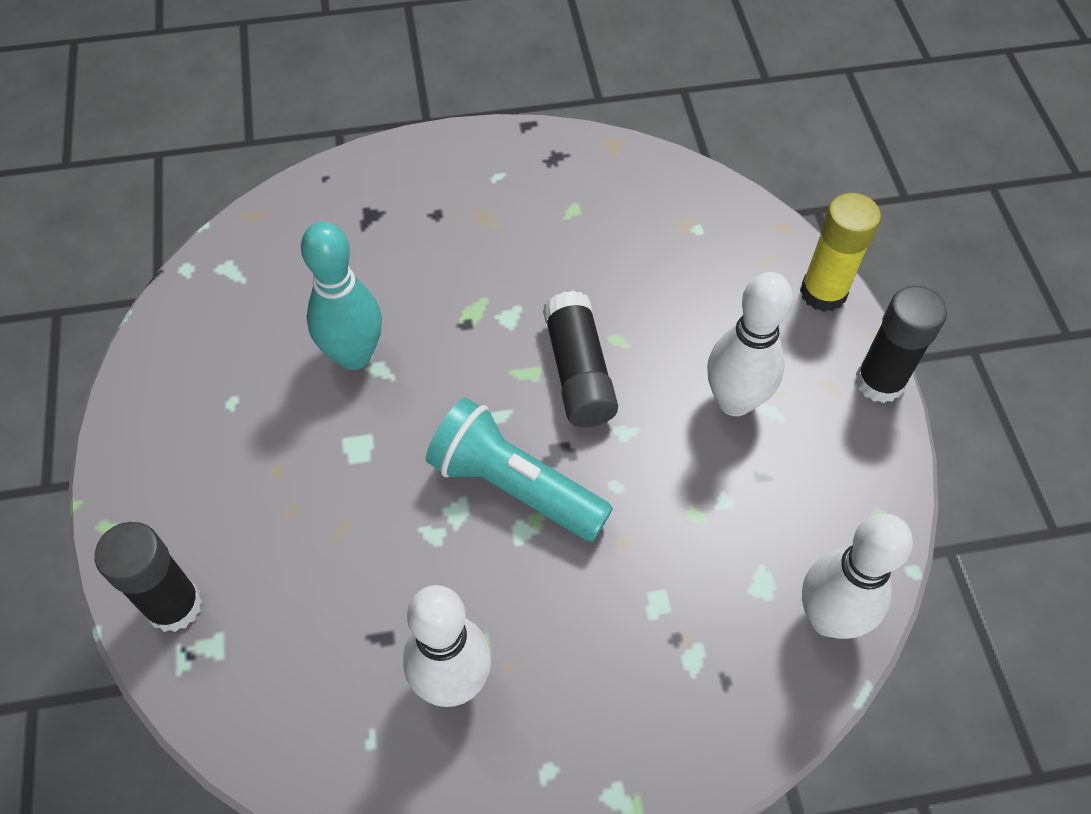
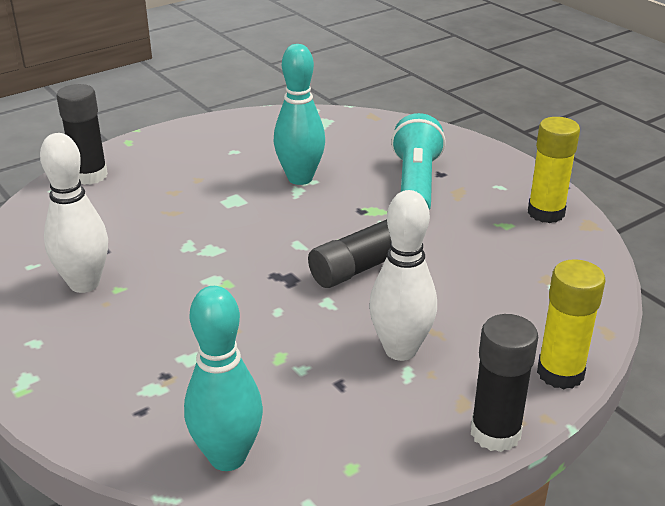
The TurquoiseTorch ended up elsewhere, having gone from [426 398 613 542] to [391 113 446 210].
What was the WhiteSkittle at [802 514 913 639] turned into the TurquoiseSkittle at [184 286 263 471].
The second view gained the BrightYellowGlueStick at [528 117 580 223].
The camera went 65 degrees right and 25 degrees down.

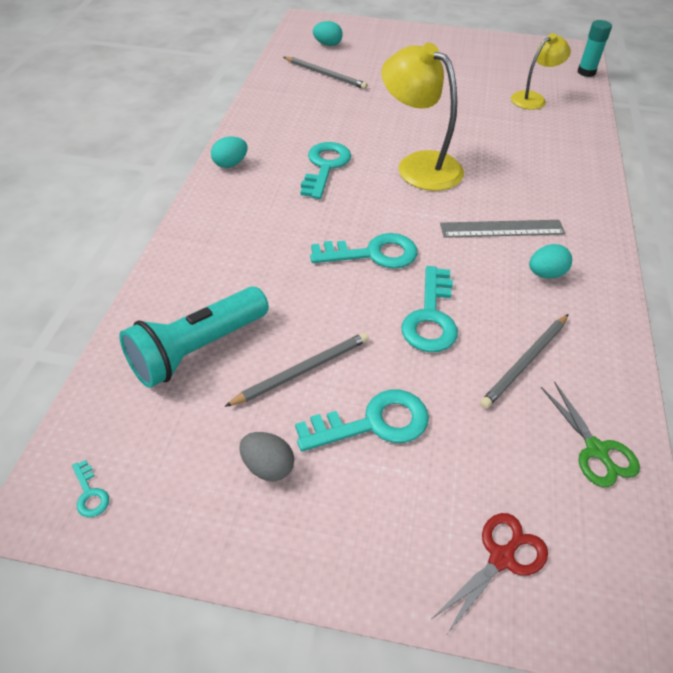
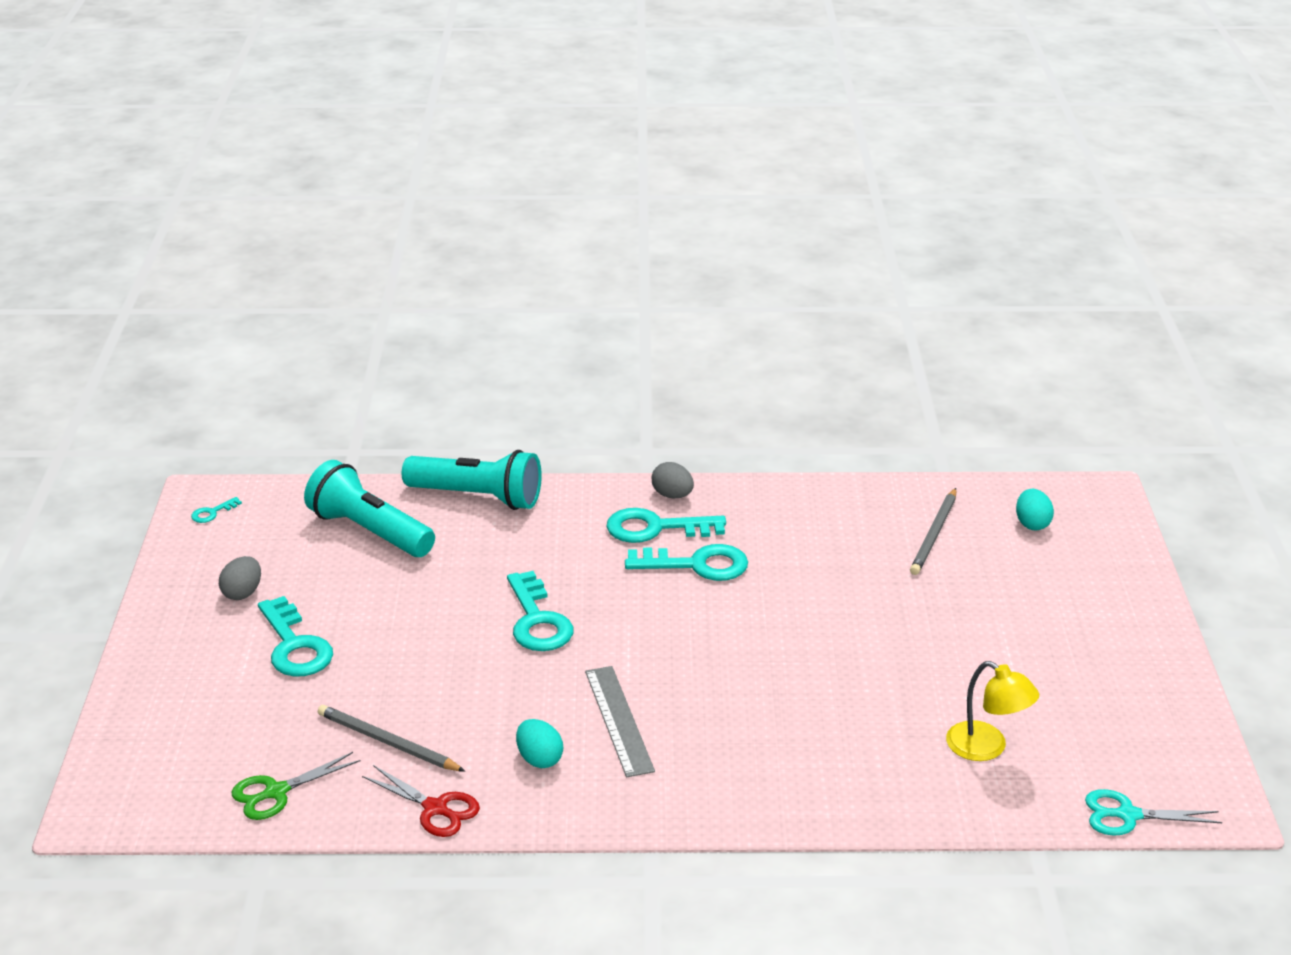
Where the TurquoiseGlueStick stood at [578 20 612 77], the TurquoisePairOfScissors came to stand at [1085 789 1222 836].
The second view lost the BrightYellowDeskLamp at [382 43 464 191].
What was the TurquoiseEgg at [211 137 247 168] turned into the AshGreyEgg at [652 462 694 498].
The TurquoiseDoorKey ended up elsewhere, having gone from [401 266 458 352] to [606 508 726 543].
The second view lost the AshGreyWoodenPencil at [224 332 369 407].
The ScarletPairOfScissors ended up elsewhere, having gone from [433 513 548 634] to [362 765 480 837].
The second view gained the TurquoiseTorch at [402 450 542 510].
The camera went 80 degrees right and 15 degrees down.

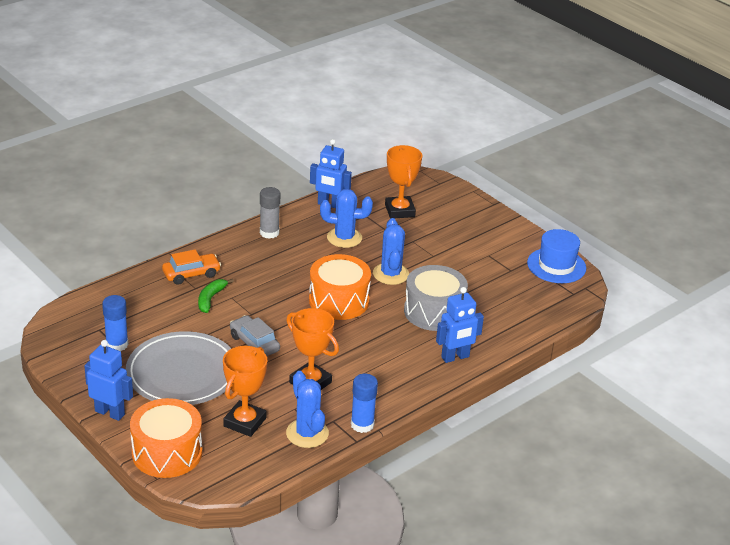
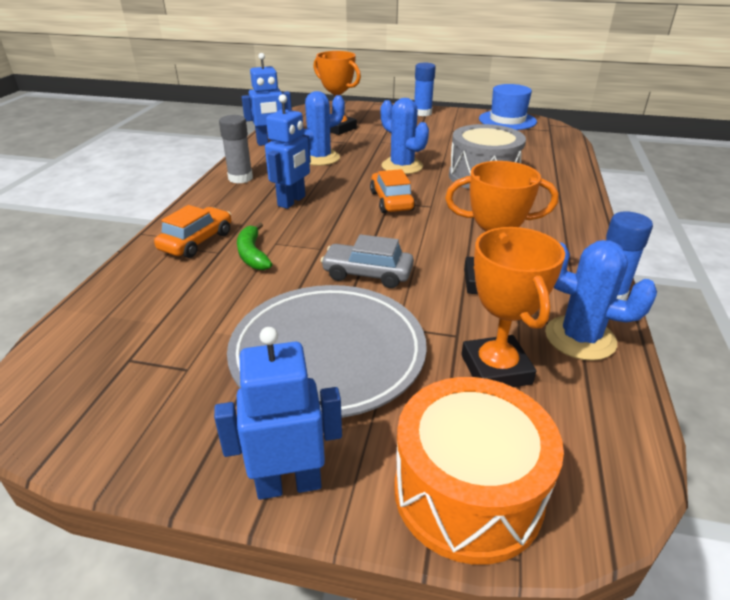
Where the BrightOrangeDrum stood at [309 254 371 320], the BrightOrangeCar came to stand at [370 169 415 213].
The BlueRobotFigure ended up elsewhere, having gone from [436 287 484 363] to [265 94 311 209].
The BlueGlueStick ended up elsewhere, having gone from [102 295 129 351] to [414 63 436 116].
The camera went 35 degrees left and 0 degrees up.

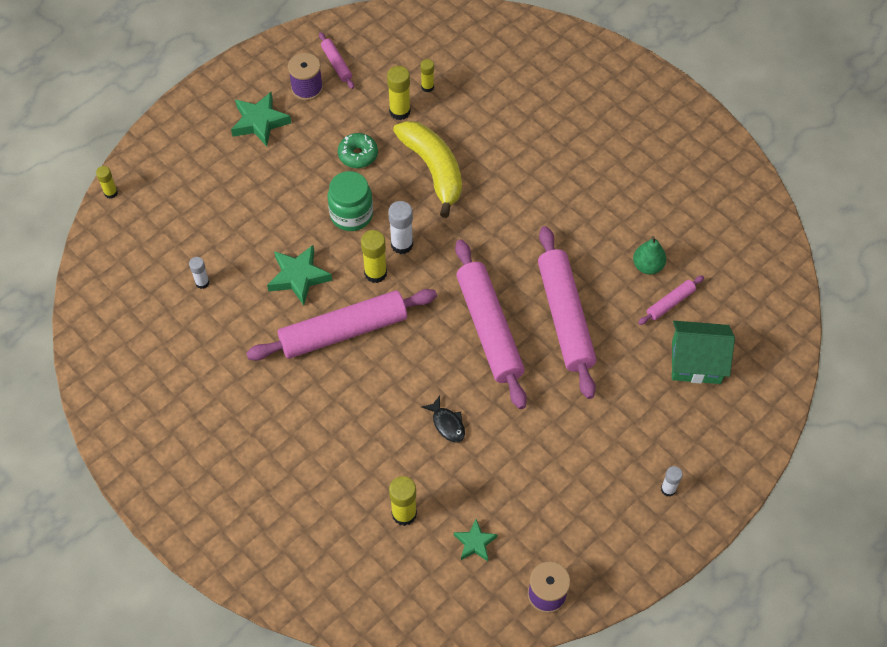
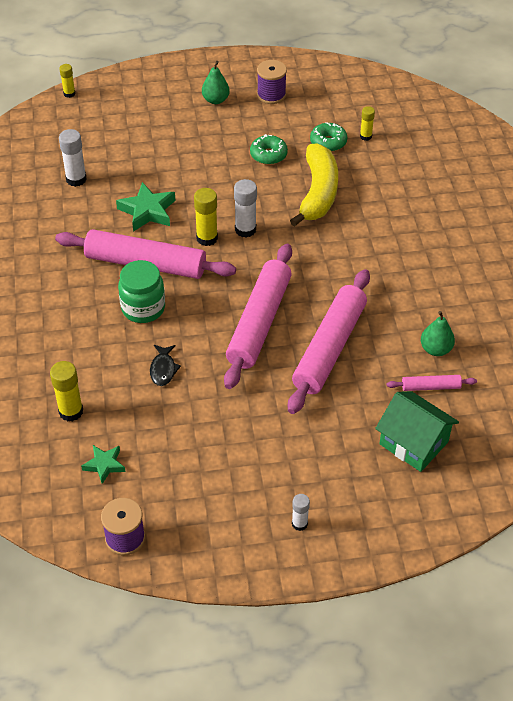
The second view lost the PinkPastryRoller at [319 32 354 89].
Where the BrightYellowGlueStick stood at [387 66 411 120], the LeafGreenGlazedDonut came to stand at [310 122 347 152].
Where the LeafGreenStar stood at [231 92 291 147], the LeafGreenPearFruit came to stand at [202 61 230 104].
The LeafGreenJar ended up elsewhere, having gone from [328 171 373 231] to [118 260 165 323].
The size of the WhiteGlueStick at [189 257 210 289] changed by a factor of 1.62.
The camera went 35 degrees right and 10 degrees down.

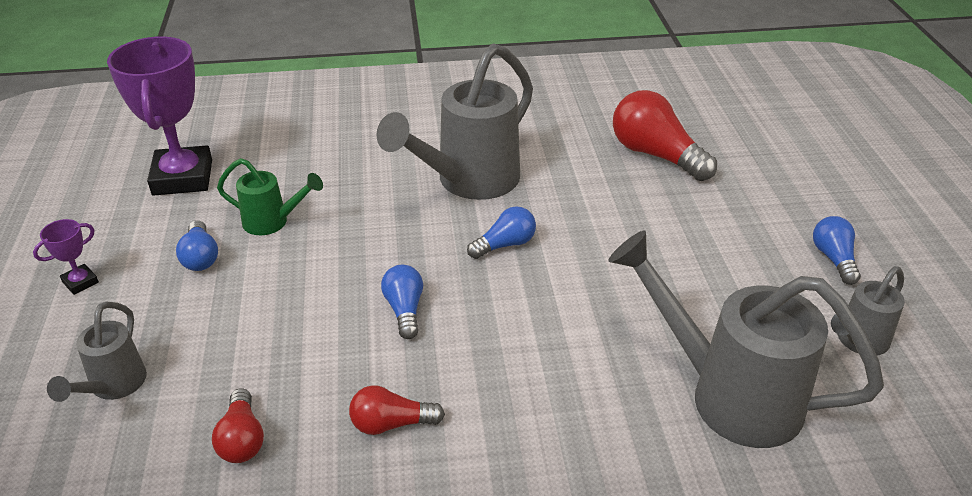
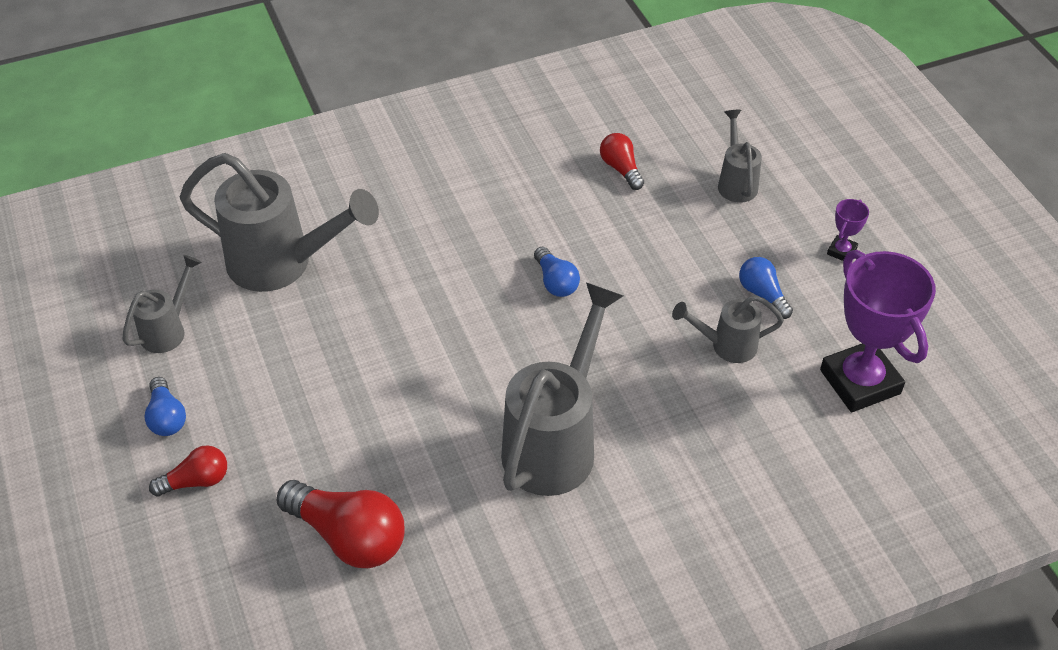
What was the LeafGreenSprinklingCan at [217 158 323 235] turned into the AshGreySprinklingCan at [672 295 784 363].
The second view lost the BlueBulb at [467 206 536 259].
The ScarletBulb ended up elsewhere, having gone from [349 385 445 435] to [149 445 227 496].
The camera went 165 degrees right and 10 degrees up.

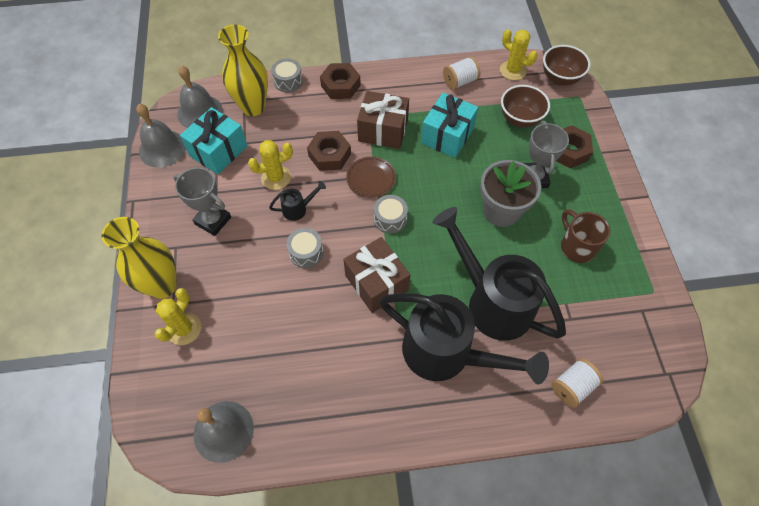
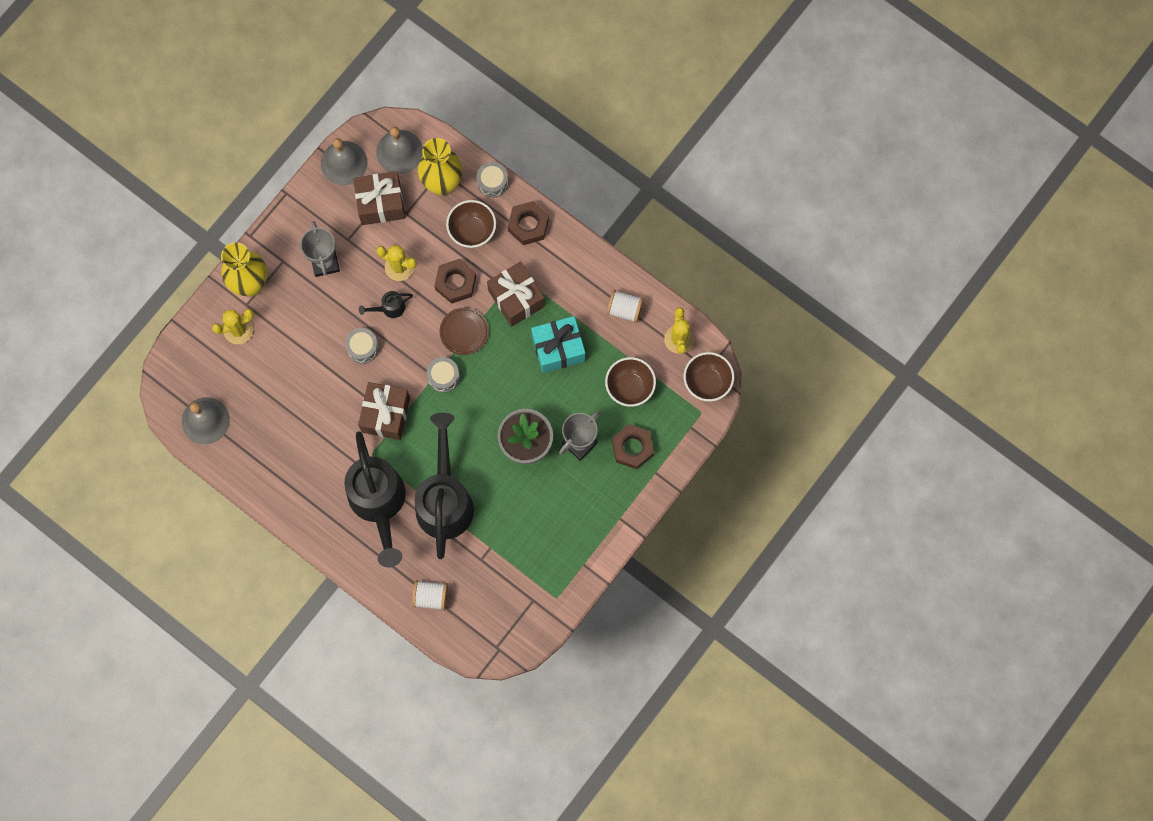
What was the TurquoiseGift at [180 107 247 175] turned into the RussetGift at [353 171 405 225].
The JetBlackSprinklingCan at [269 181 326 221] ended up facing another way, 135 degrees clockwise from before.
The second view lost the RussetMug at [561 209 611 263].
The second view gained the RussetServingBowl at [446 200 496 248].
The camera went 45 degrees right and 15 degrees up.

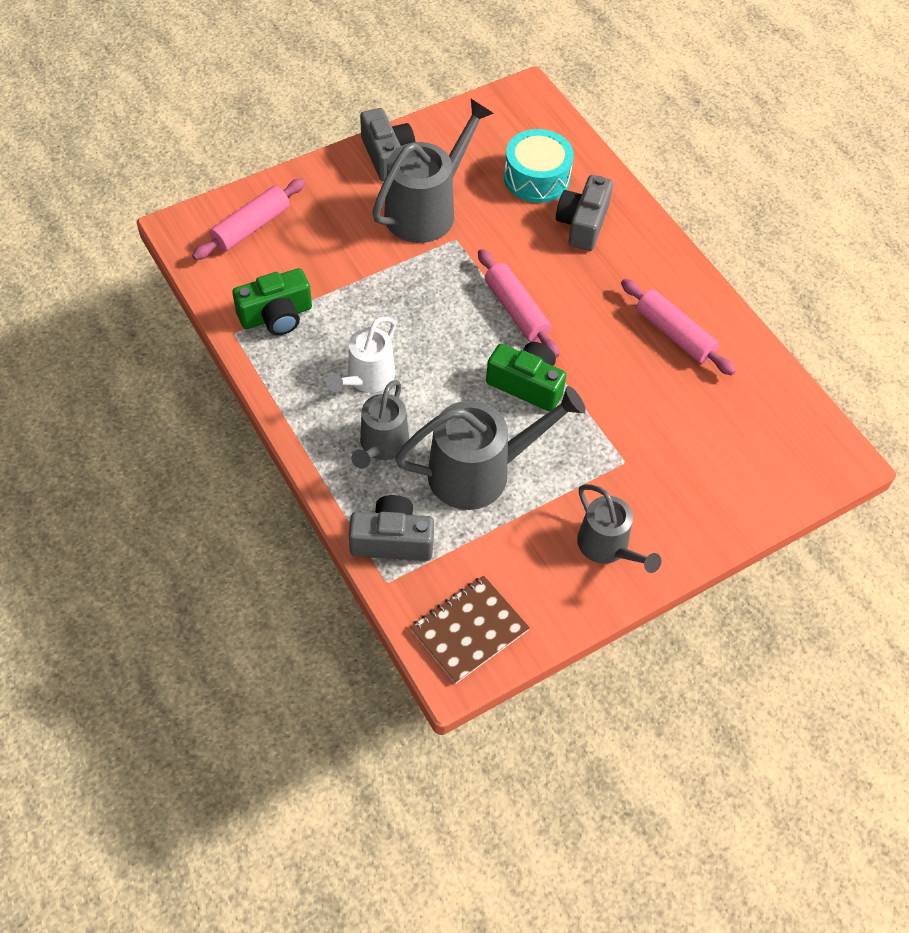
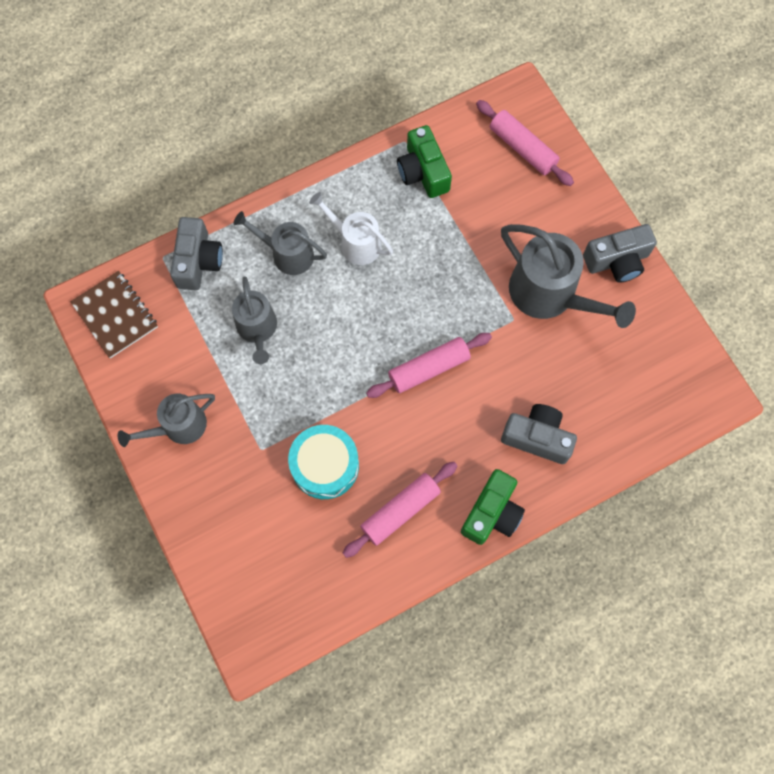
The TurquoiseDrum ended up elsewhere, having gone from [504 129 574 203] to [288 425 359 499].
The LeafGreenCompactCamera ended up elsewhere, having gone from [486 342 566 412] to [461 469 525 545].
The size of the AshGreySprinklingCan at [395 386 586 510] changed by a factor of 0.62.
The camera went 95 degrees right and 15 degrees up.

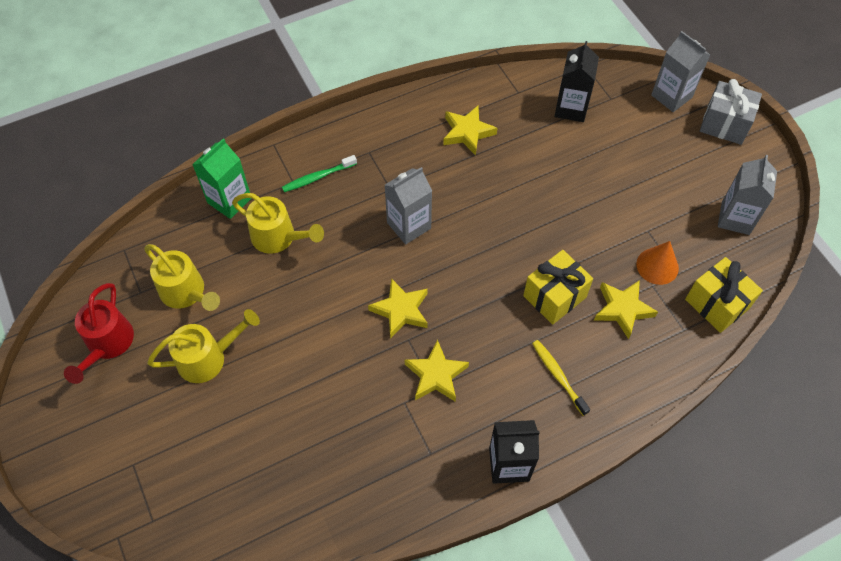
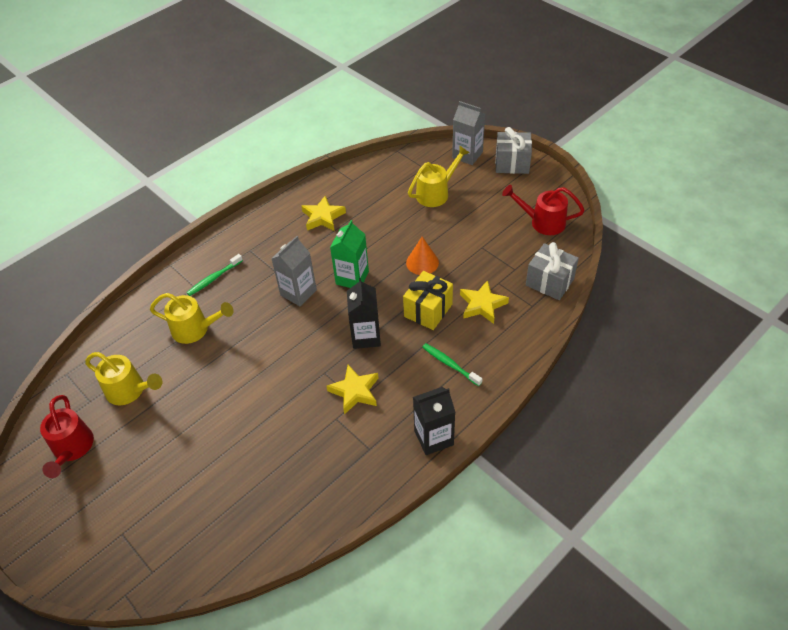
The JetBlackMilkCarton ended up elsewhere, having gone from [554 41 599 122] to [347 278 381 349].
The LeafGreenMilkCarton ended up elsewhere, having gone from [192 138 252 219] to [330 220 369 288].
Where the AshGreyMilkCarton stood at [718 155 777 235], the ScarletSprinklingCan came to stand at [502 185 585 235].
The BrightOrangeConeShape ended up elsewhere, having gone from [636 241 679 285] to [406 237 439 275].
What was the BrightYellowGift at [685 257 763 333] turned into the AshGreyGift at [526 242 579 300].
The second view lost the BrightYellowStar at [368 278 428 339].
The BrightYellowSprinklingCan ended up elsewhere, having gone from [147 309 260 383] to [408 145 470 207].
What was the BrightYellowToothBrush at [532 340 590 416] turned into the LeafGreenToothBrush at [422 343 482 386].
The camera went 15 degrees left and 10 degrees down.

